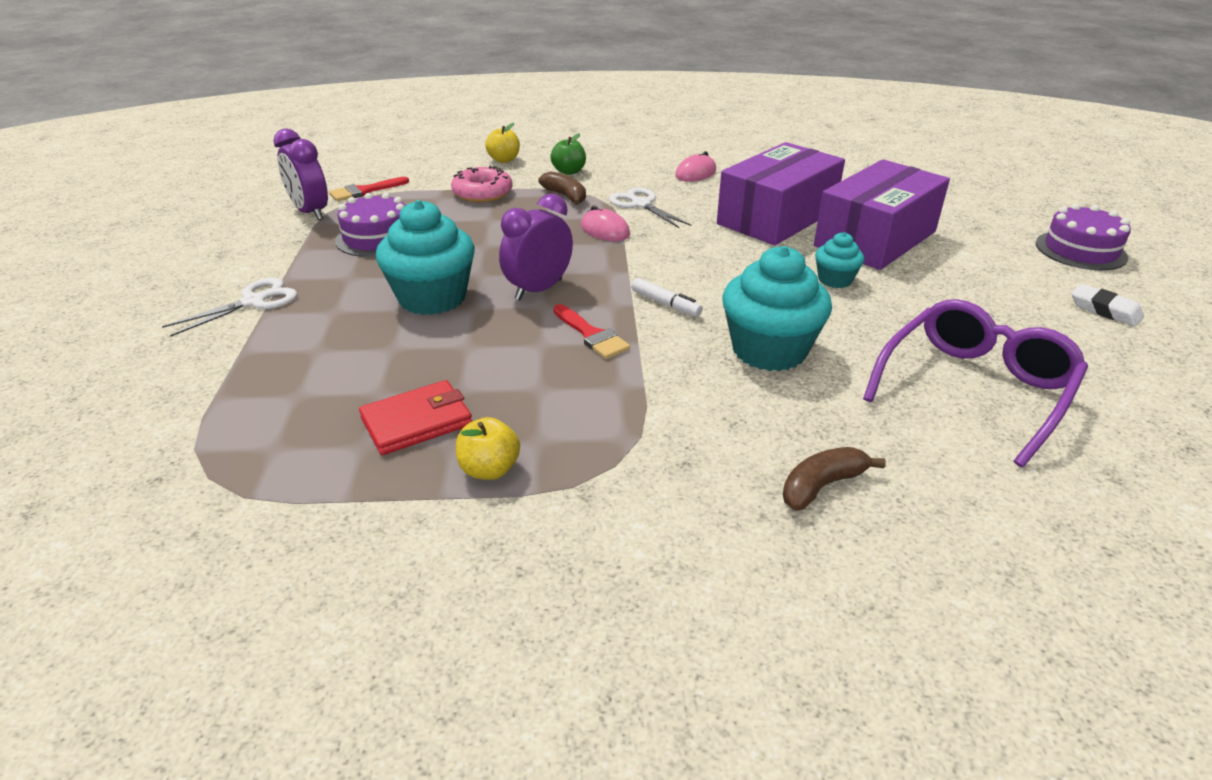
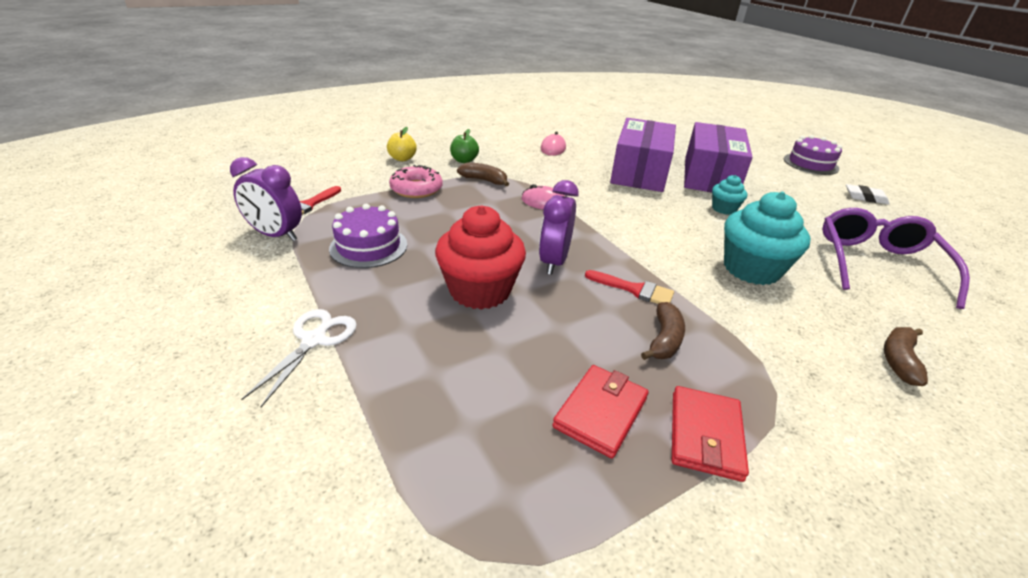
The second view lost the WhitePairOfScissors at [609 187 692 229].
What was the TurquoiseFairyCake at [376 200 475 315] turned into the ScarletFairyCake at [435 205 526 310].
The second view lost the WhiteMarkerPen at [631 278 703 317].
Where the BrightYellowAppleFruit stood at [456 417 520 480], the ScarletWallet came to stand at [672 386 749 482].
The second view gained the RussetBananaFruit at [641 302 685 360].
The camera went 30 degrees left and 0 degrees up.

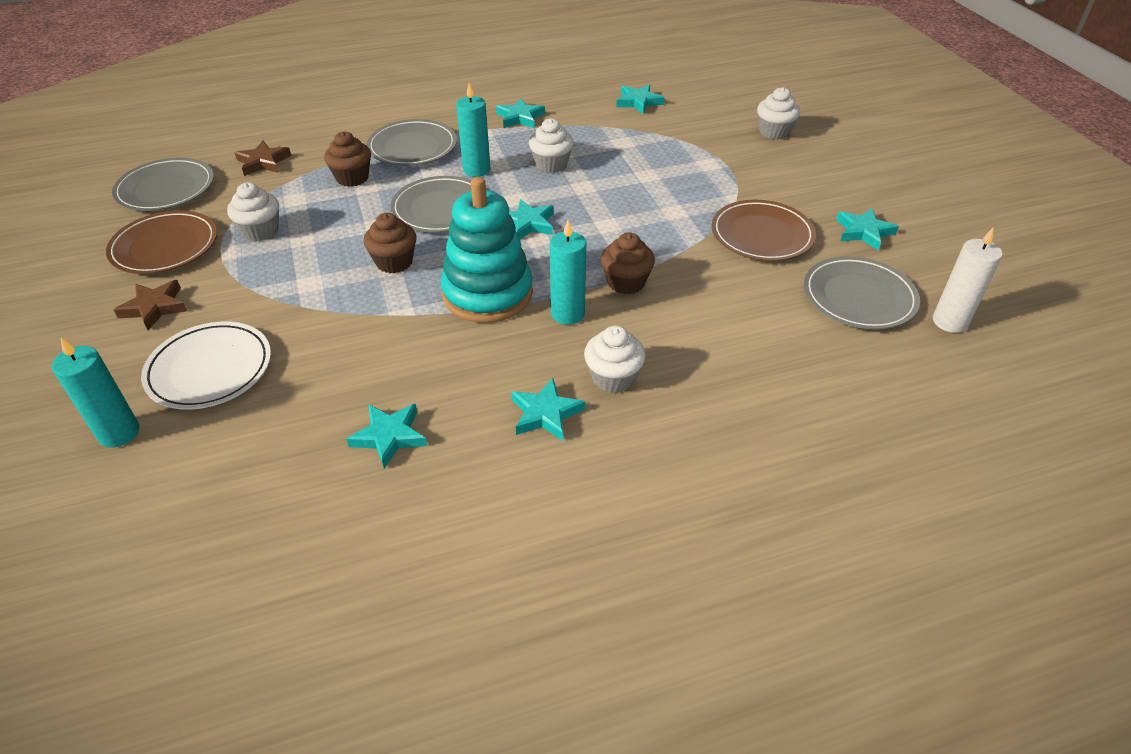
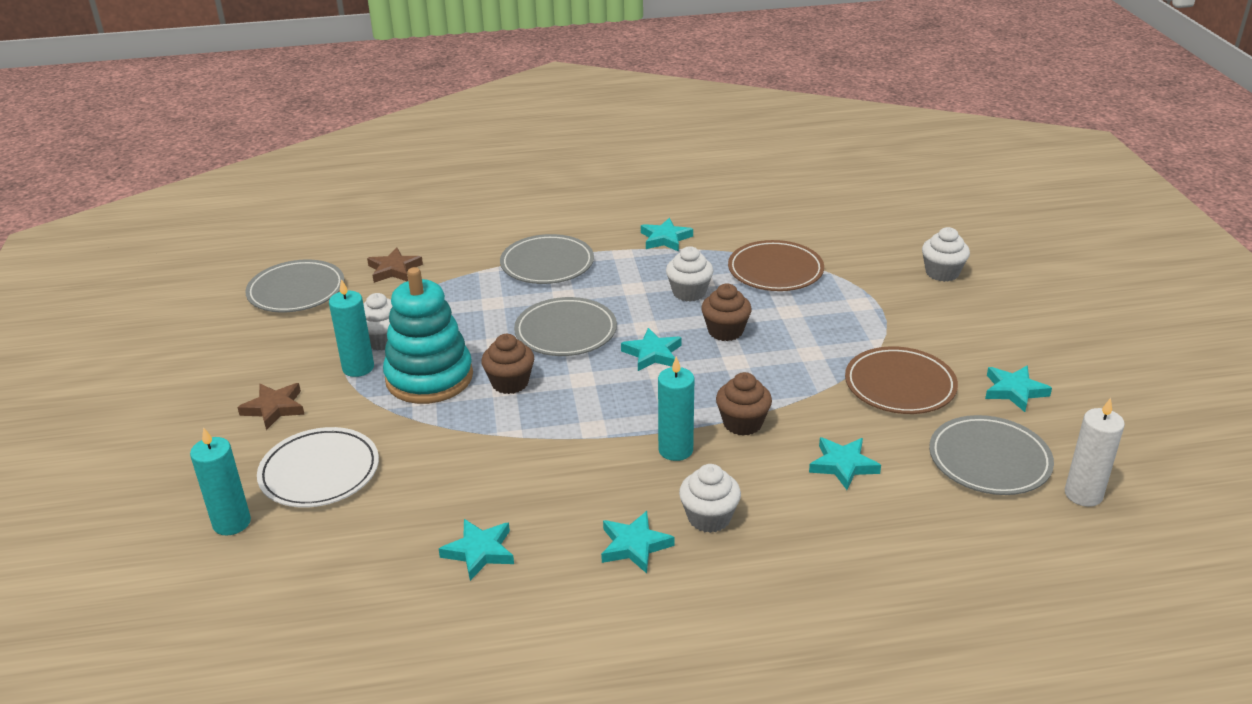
The TurquoiseWaxCandle ended up elsewhere, having gone from [456 83 490 177] to [329 279 374 377].
The TurquoiseStar ended up elsewhere, having gone from [616 84 665 114] to [809 437 881 490].
The RussetFairyCake ended up elsewhere, having gone from [324 131 371 187] to [701 284 752 341].
The TurquoiseRingStacker ended up elsewhere, having gone from [441 177 533 323] to [383 267 473 404].
The RussetPlate ended up elsewhere, having gone from [106 210 217 274] to [728 240 824 291].
The camera went 10 degrees right and 10 degrees down.

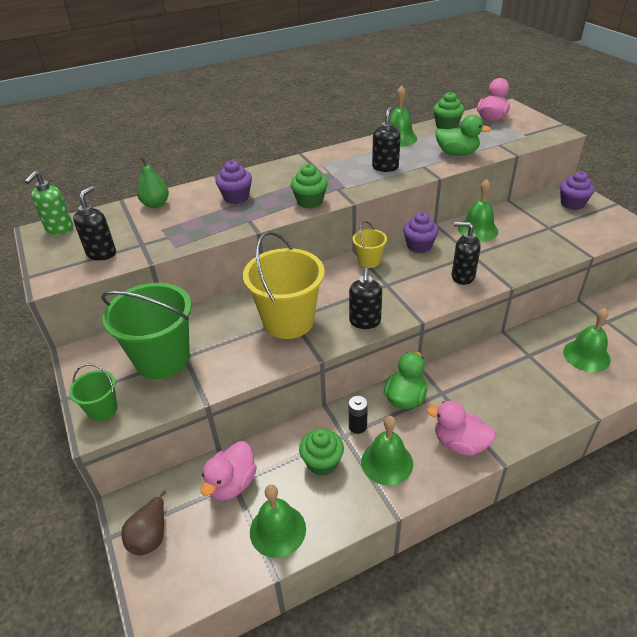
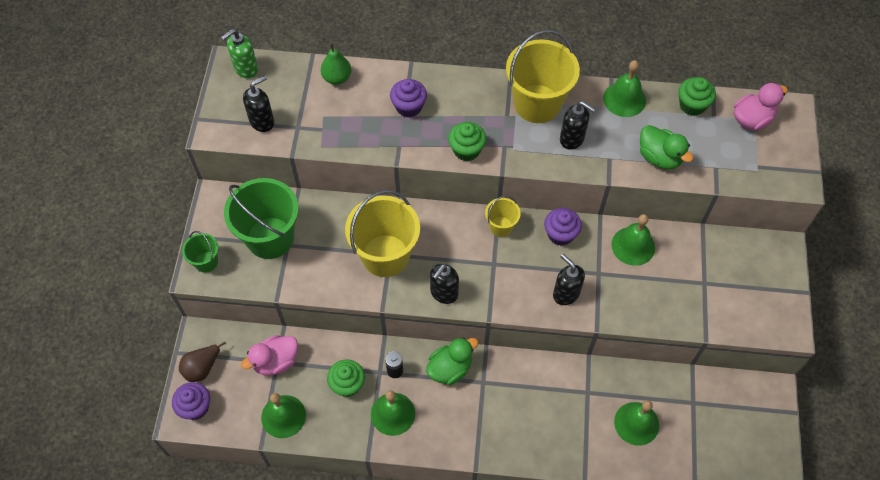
The JetBlackPumpBottle at [372 107 401 172] ended up facing another way, 75 degrees clockwise from before.
The RoyalPurpleFairyCake ended up elsewhere, having gone from [560 171 595 210] to [172 382 210 420].
The second view lost the PinkDuck at [427 401 496 456].
The second view gained the BrightYellowBucket at [506 30 580 123].
The camera went 30 degrees right and 20 degrees up.

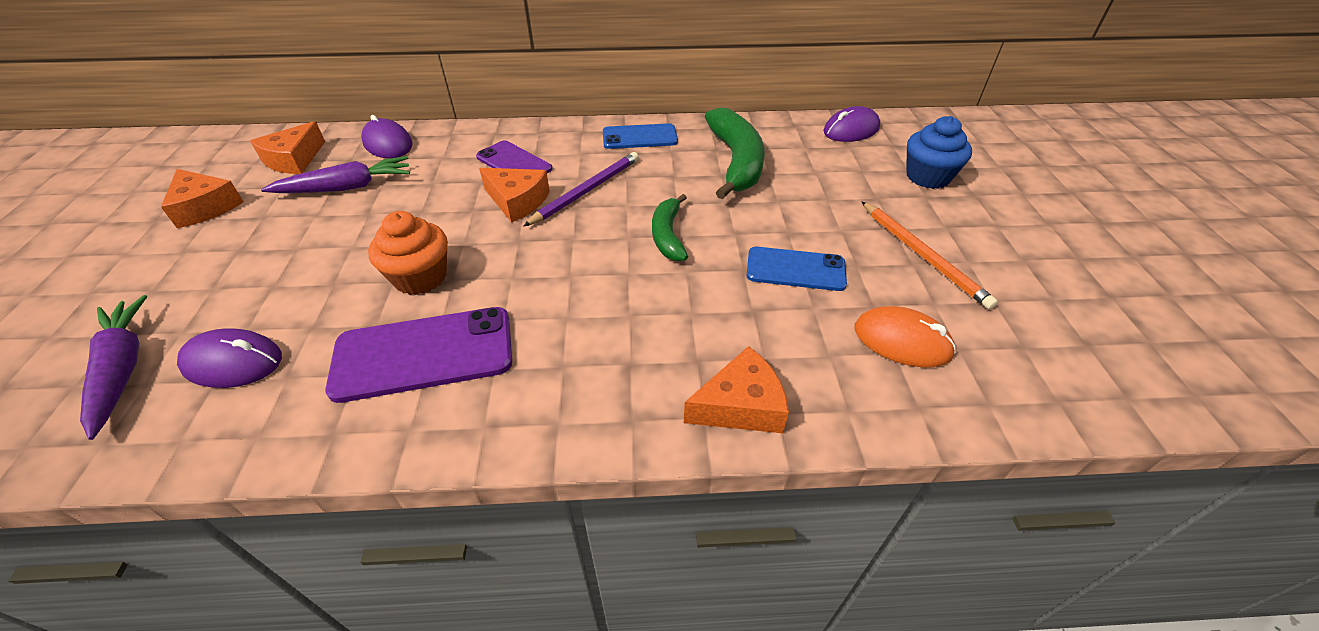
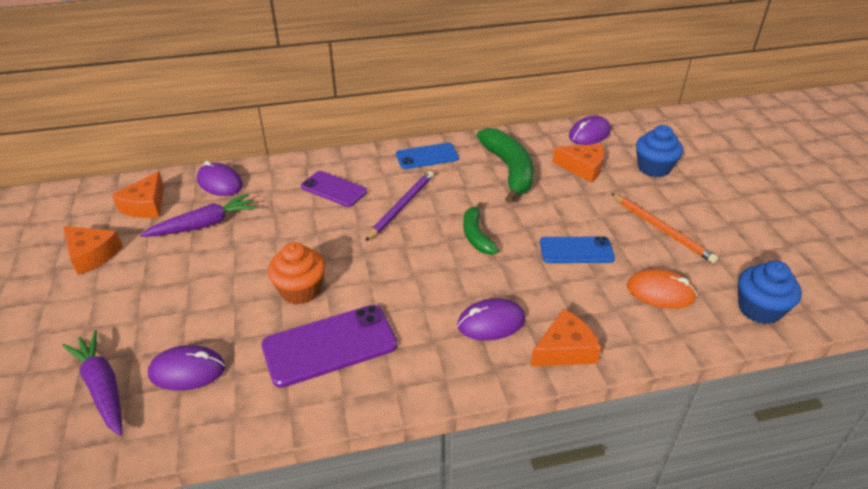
The BrightOrangeCheeseWedge ended up elsewhere, having gone from [479 168 550 223] to [553 144 604 182].
The second view gained the BlueFairyCake at [738 261 802 324].
The second view gained the RoyalPurpleComputerMouse at [457 298 525 340].
The camera went 10 degrees left and 5 degrees down.

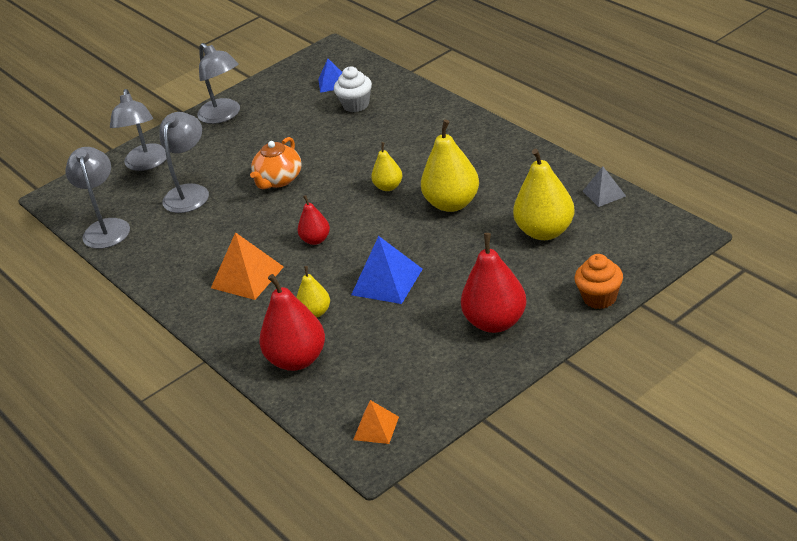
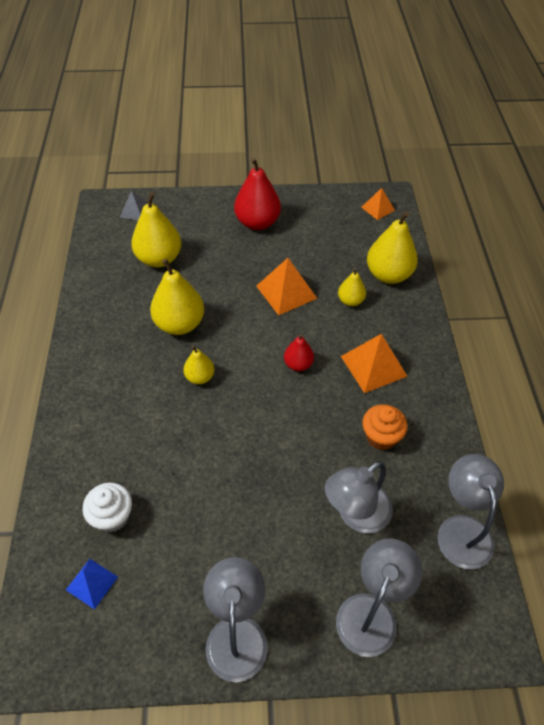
The second view lost the BrightOrangeTeapot at [250 137 302 189].
The AshGreyDeskLamp at [65 147 130 249] ended up facing another way, 150 degrees clockwise from before.
The AshGreySolidPyramid ended up elsewhere, having gone from [583 166 626 207] to [120 190 148 220].
What was the BlueSolidPyramid at [351 236 422 304] turned into the BrightOrangeSolidPyramid at [256 258 318 315].
The BrightOrangeFairyCake ended up elsewhere, having gone from [574 254 623 309] to [362 404 408 450].
What was the ScarletPearFruit at [259 274 325 371] turned into the BrightYellowPearFruit at [367 211 418 284].
The camera went 150 degrees left and 15 degrees up.

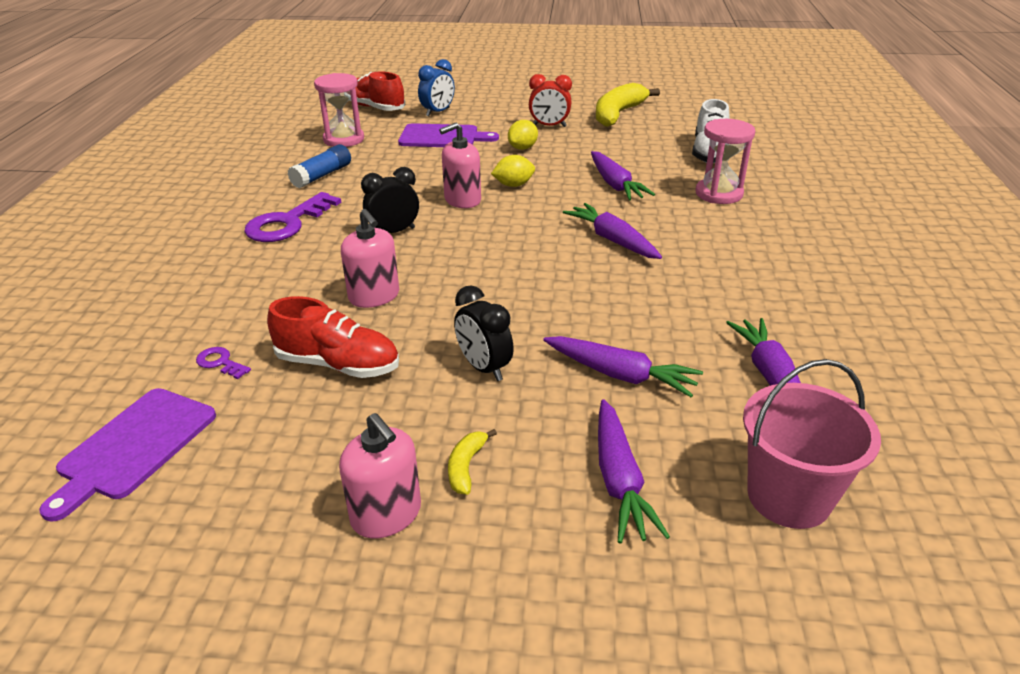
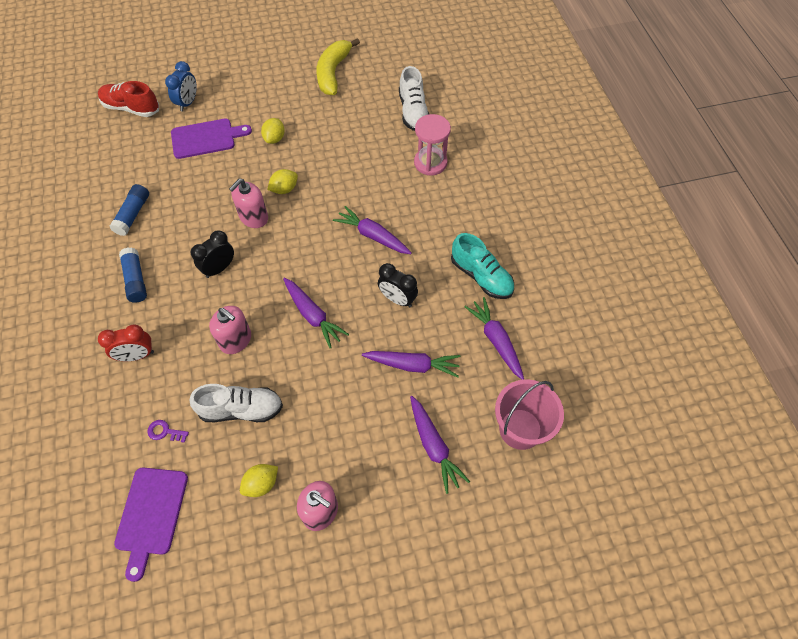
The second view lost the PinkHourglass at [314 73 364 147].
The ScarletClock ended up elsewhere, having gone from [529 74 572 127] to [98 324 154 361].
The RoyalPurpleToyCarrot ended up elsewhere, having gone from [591 151 655 200] to [283 278 349 348].
Where the RoyalPurpleDoorKey stood at [244 192 341 242], the BlueGlueStick came to stand at [119 247 147 303].
The JetBlackClock ended up elsewhere, having gone from [454 285 514 381] to [378 263 418 307].
What was the ScarletLaceUpShoe at [267 296 399 378] turned into the WhiteLaceUpShoe at [190 384 283 422].
The second view lost the BrightYellowBananaFruit at [448 429 497 495].
The second view gained the TurquoiseLaceUpShoe at [451 233 514 299].
The second view gained the BrightYellowToyLemon at [240 464 278 497].
The camera went 20 degrees left and 25 degrees up.

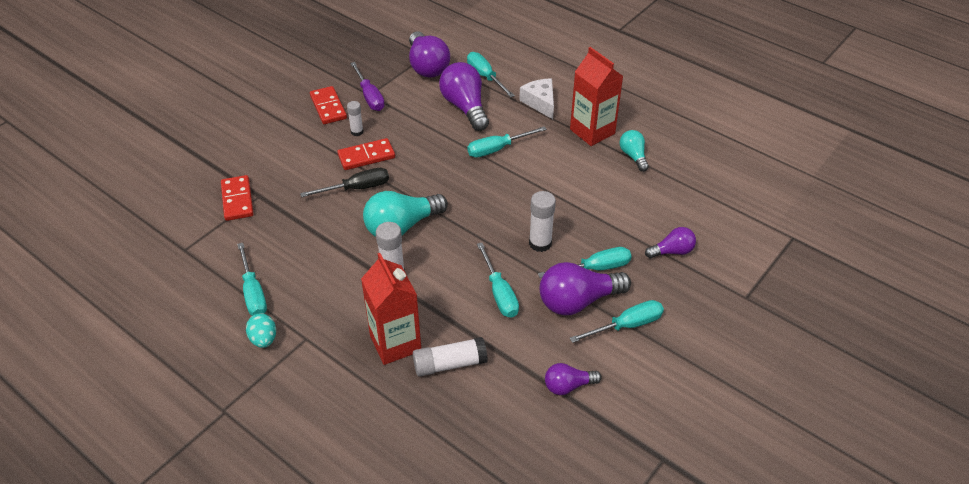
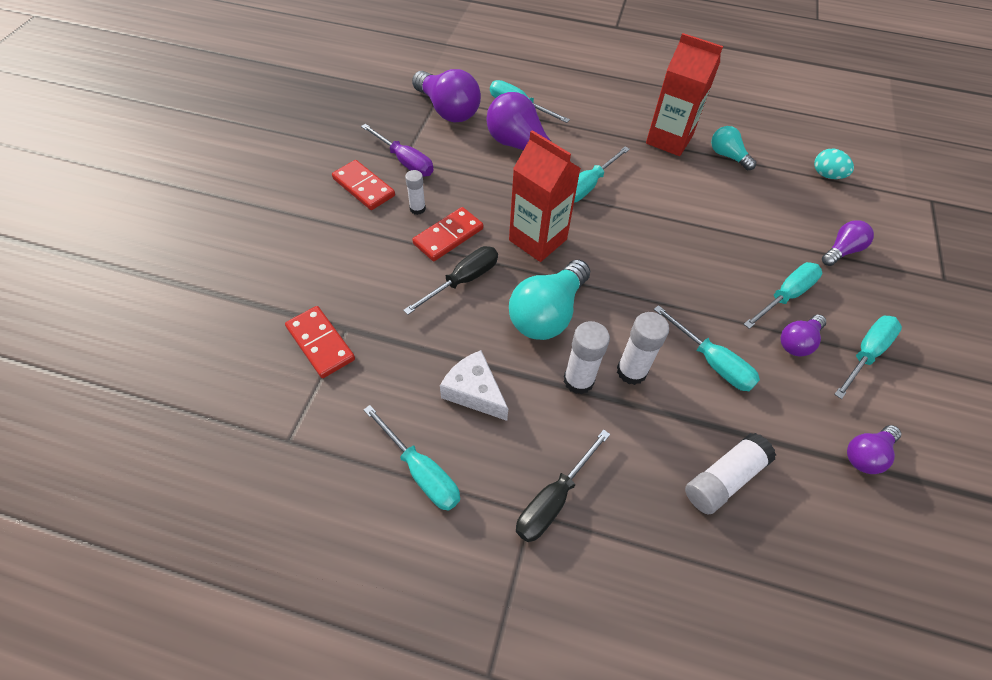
The WhiteCheeseWedge ended up elsewhere, having gone from [519 78 554 119] to [440 350 508 421].
The WhiteGlueStick ended up elsewhere, having gone from [529 191 556 252] to [617 312 669 385].
The ScarletMilkCarton ended up elsewhere, having gone from [361 253 421 365] to [509 130 581 262].
The size of the RoyalPurpleBulb at [540 262 631 315] changed by a factor of 0.56.
The TurquoiseEgg ended up elsewhere, having gone from [246 313 276 348] to [814 148 854 179].
The second view gained the JetBlackHandScrewdriver at [516 429 610 542].
The camera went 25 degrees left and 10 degrees up.

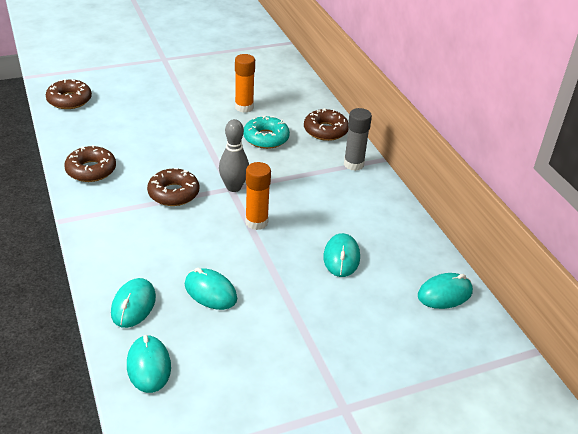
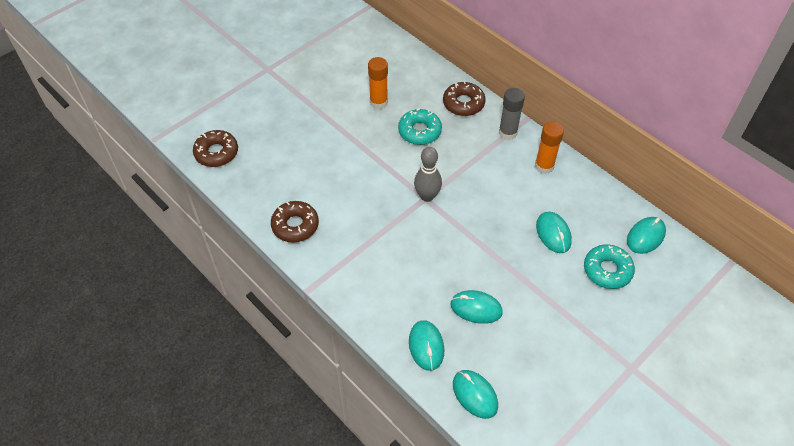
The BrightOrangeGlueStick ended up elsewhere, having gone from [245 162 271 230] to [535 121 564 174].
The second view lost the RussetGlazedDonut at [147 168 199 206].
The second view gained the TurquoiseGlazedDonut at [584 244 635 289].
The camera went 20 degrees left and 15 degrees up.

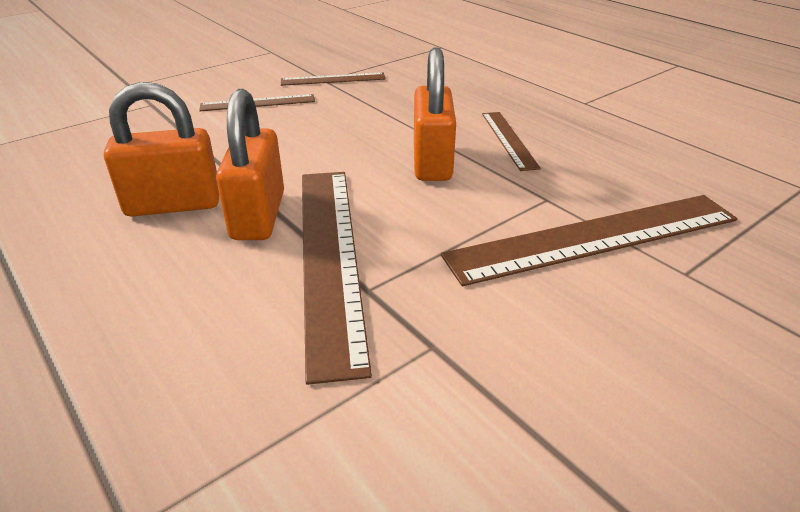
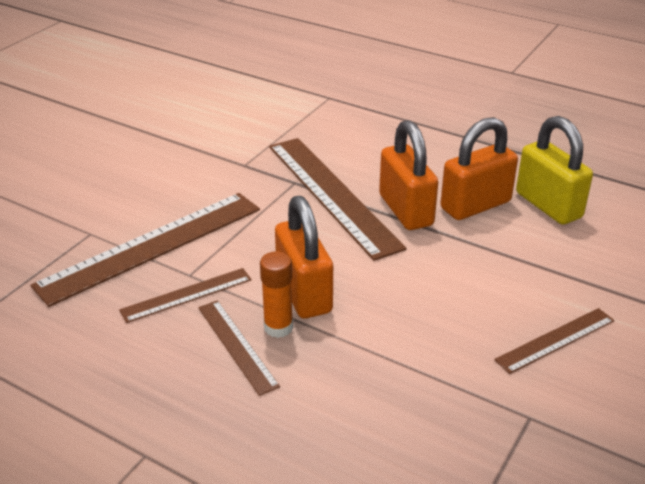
The RussetMeasuringStick ended up elsewhere, having gone from [281 73 386 86] to [119 268 252 323].
The second view gained the BrightYellowSmallLock at [516 116 593 225].
The second view gained the BrightOrangeGlueStick at [260 252 293 338].
The camera went 160 degrees right and 0 degrees up.

